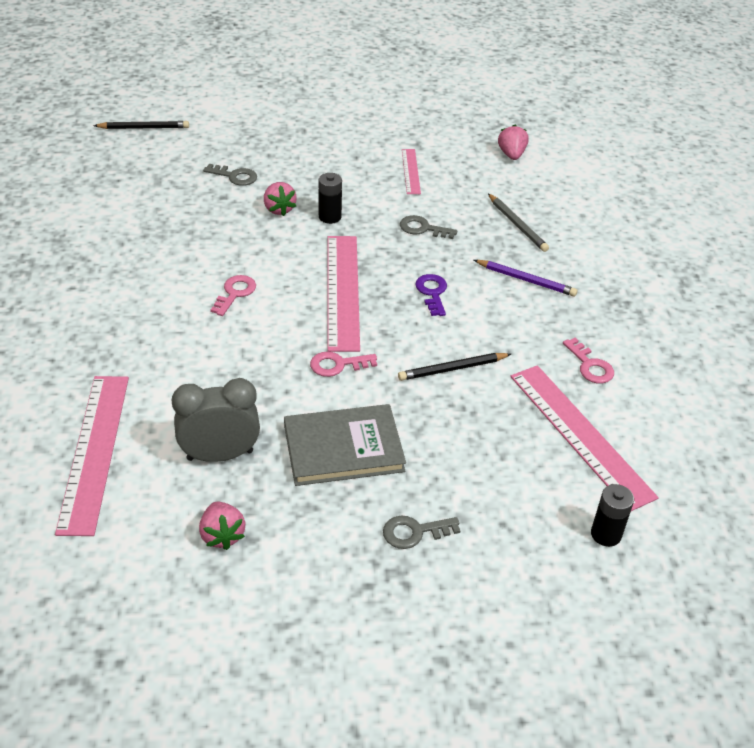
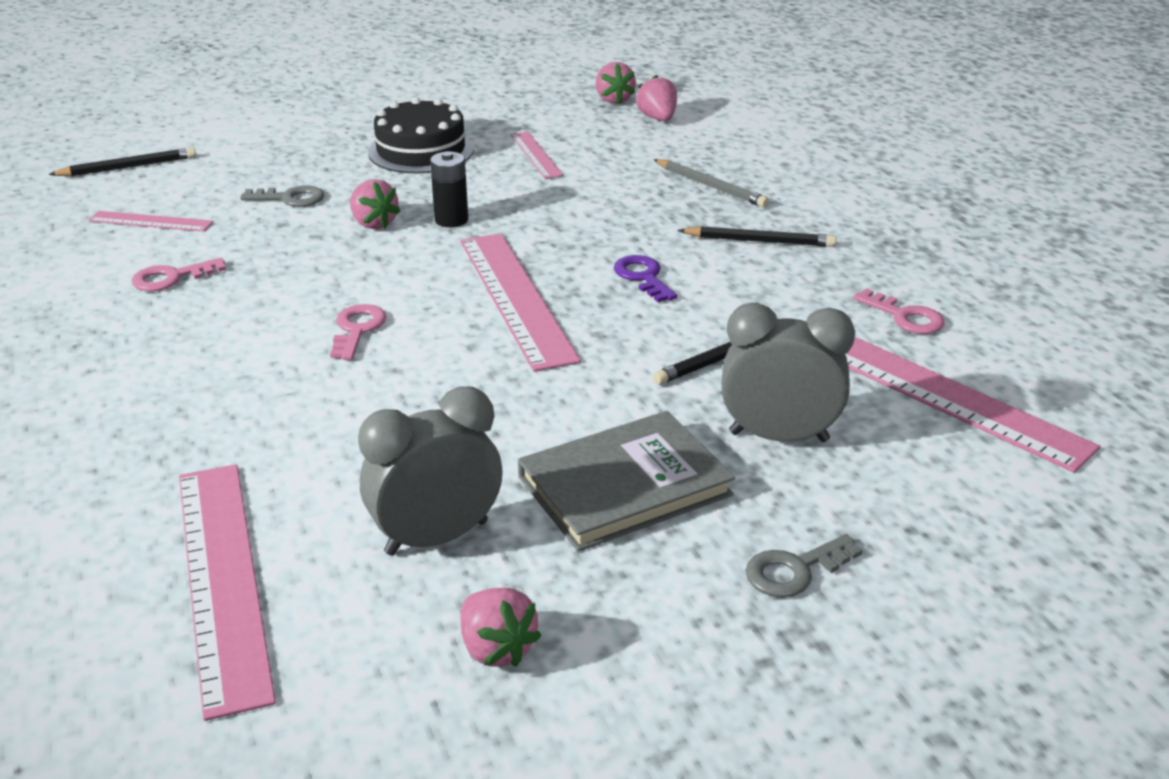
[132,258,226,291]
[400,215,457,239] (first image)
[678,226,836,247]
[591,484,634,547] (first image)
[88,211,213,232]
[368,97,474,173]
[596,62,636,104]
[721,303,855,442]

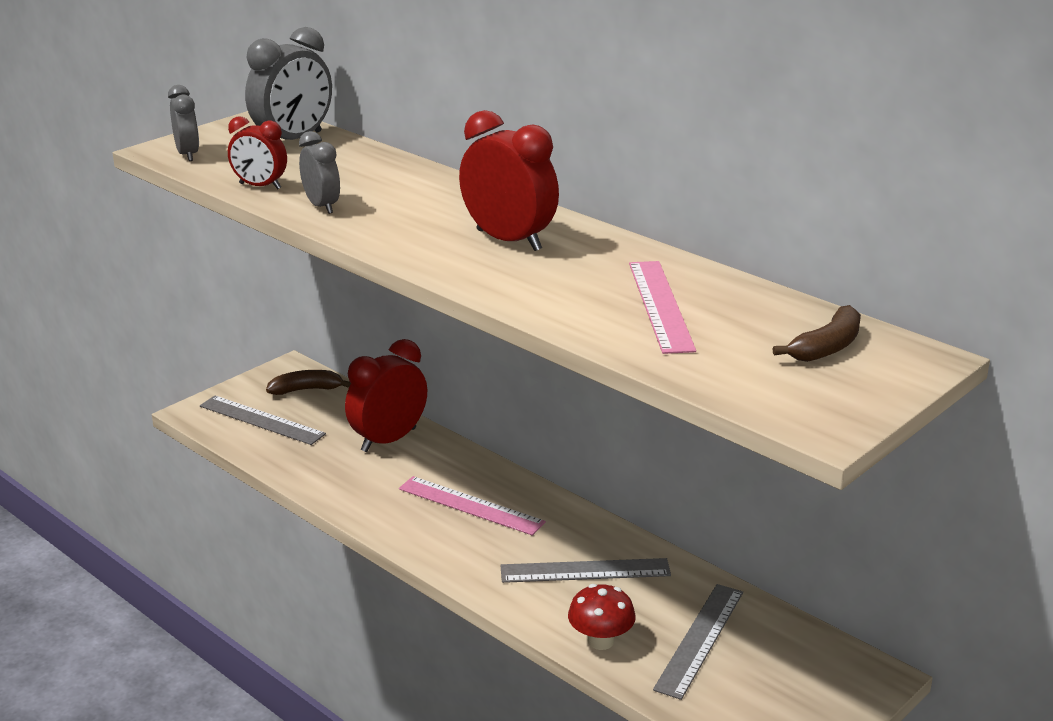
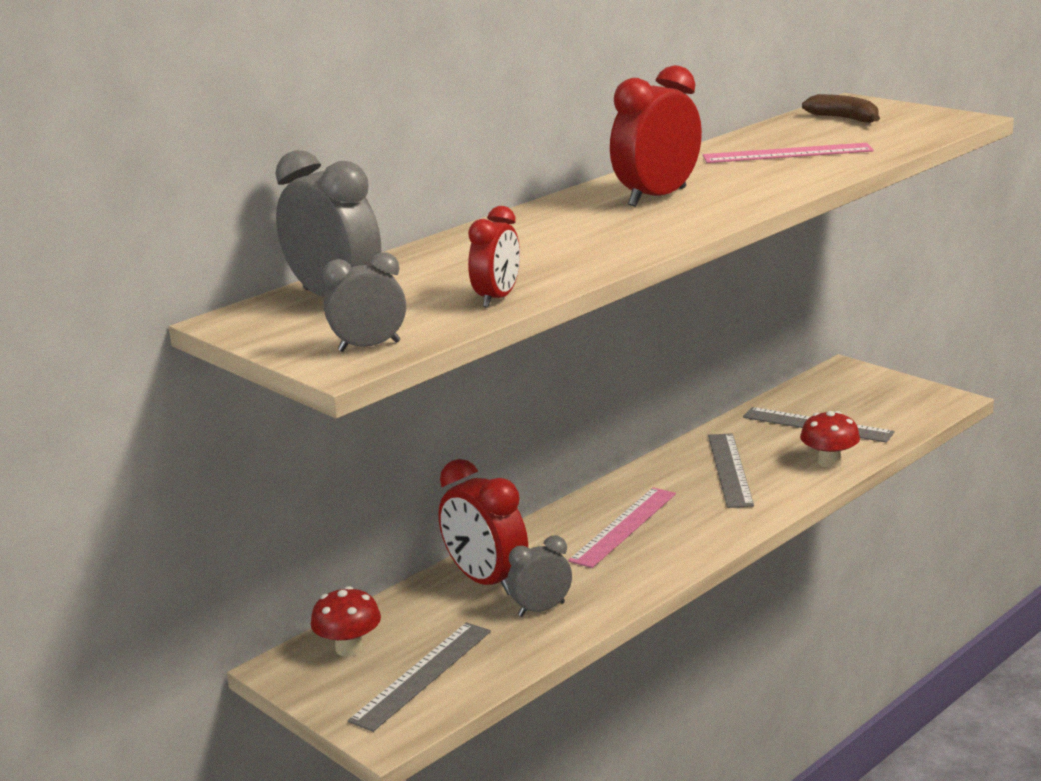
[311,586,381,657]
[507,535,572,617]

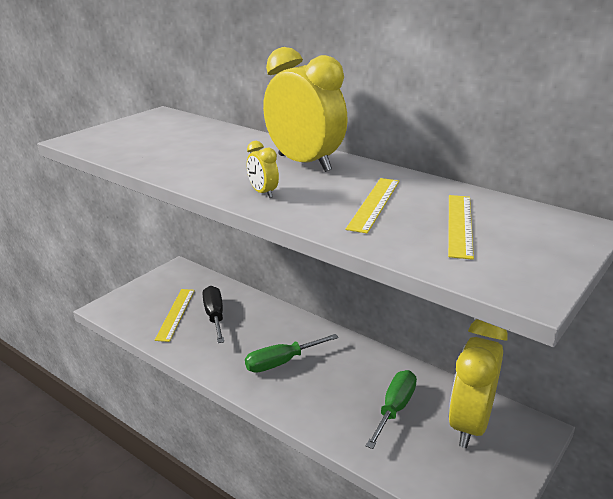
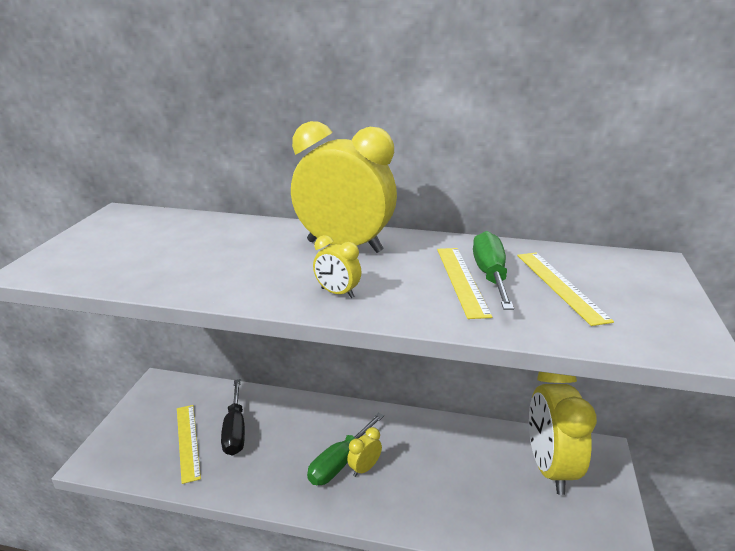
[221,379,245,456]
[473,231,514,310]
[347,427,382,477]

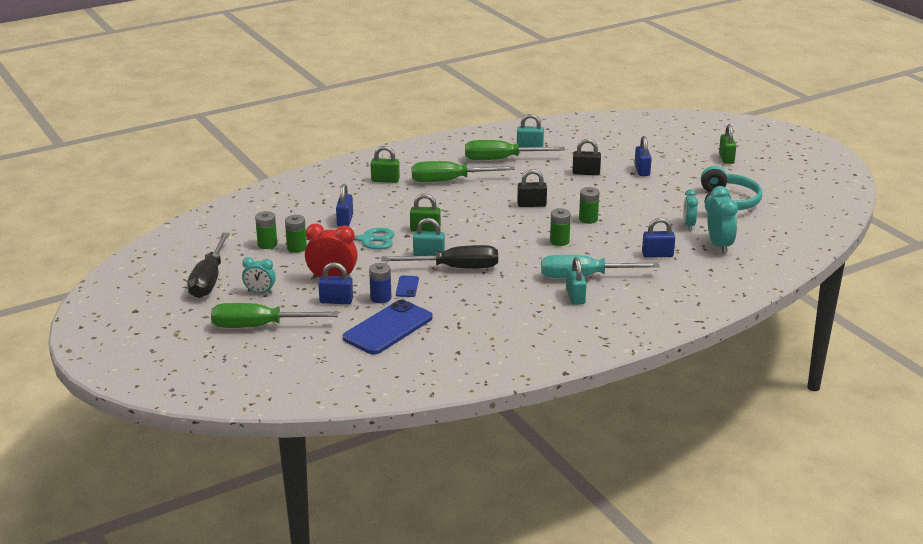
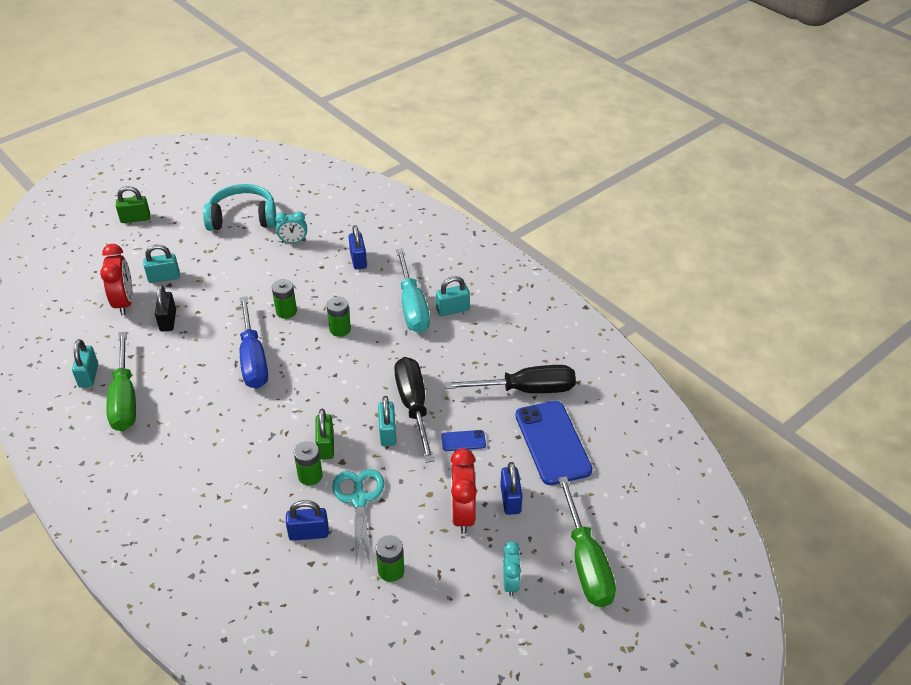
[444,365,576,393]
[294,441,323,486]
[515,401,593,485]
[369,263,391,303] (first image)
[371,146,400,183] (first image)
[412,161,515,182] (first image)
[240,296,268,389]
[143,244,180,283]
[708,186,738,254] (first image)
[100,244,133,315]

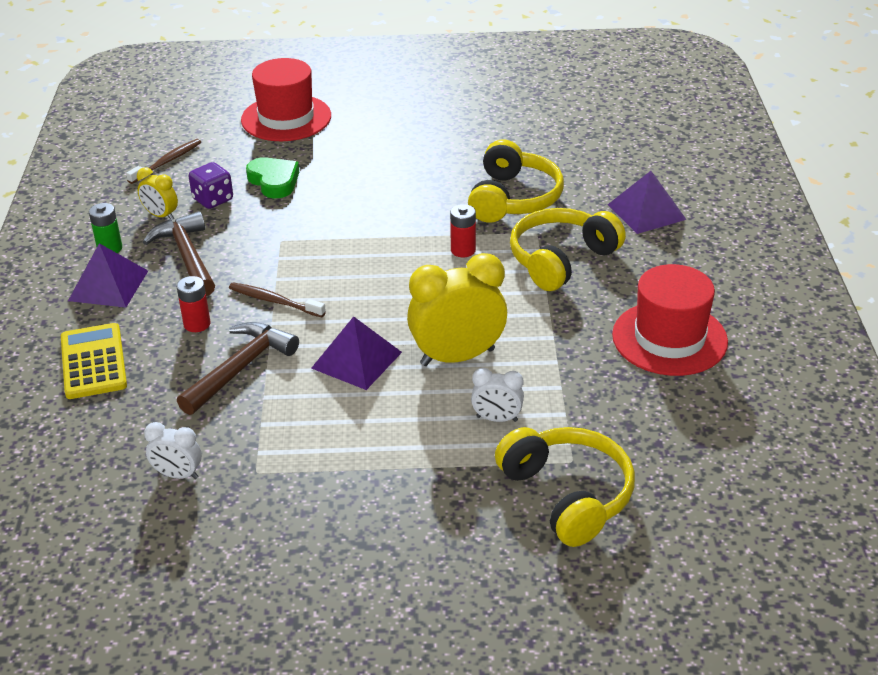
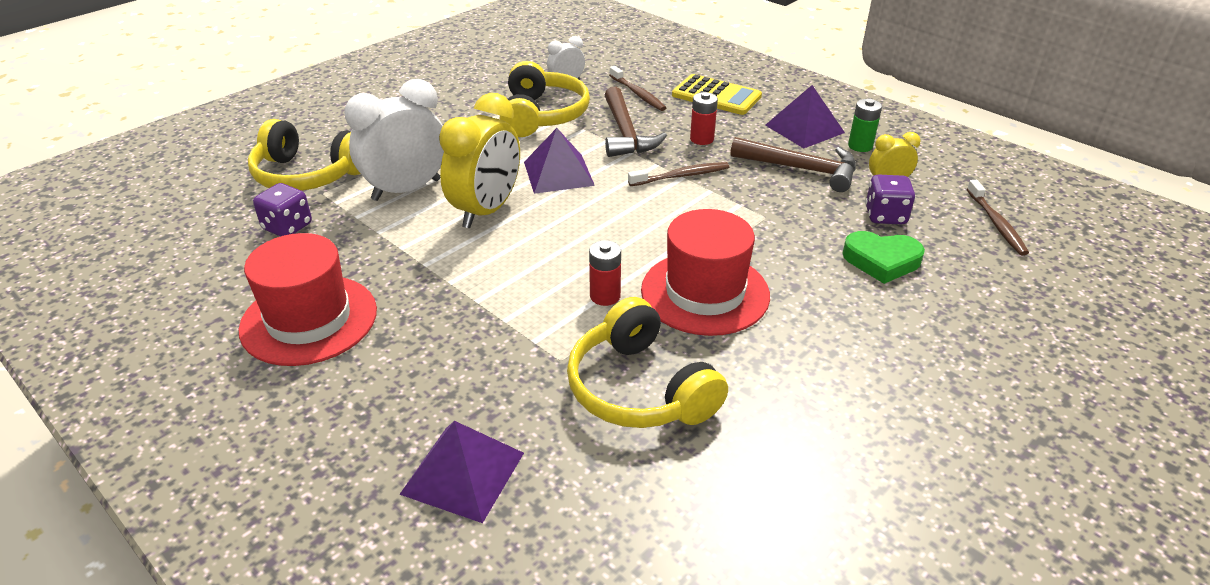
[641,209,770,336]
[344,79,444,201]
[500,61,590,137]
[253,183,312,237]
[609,66,666,111]

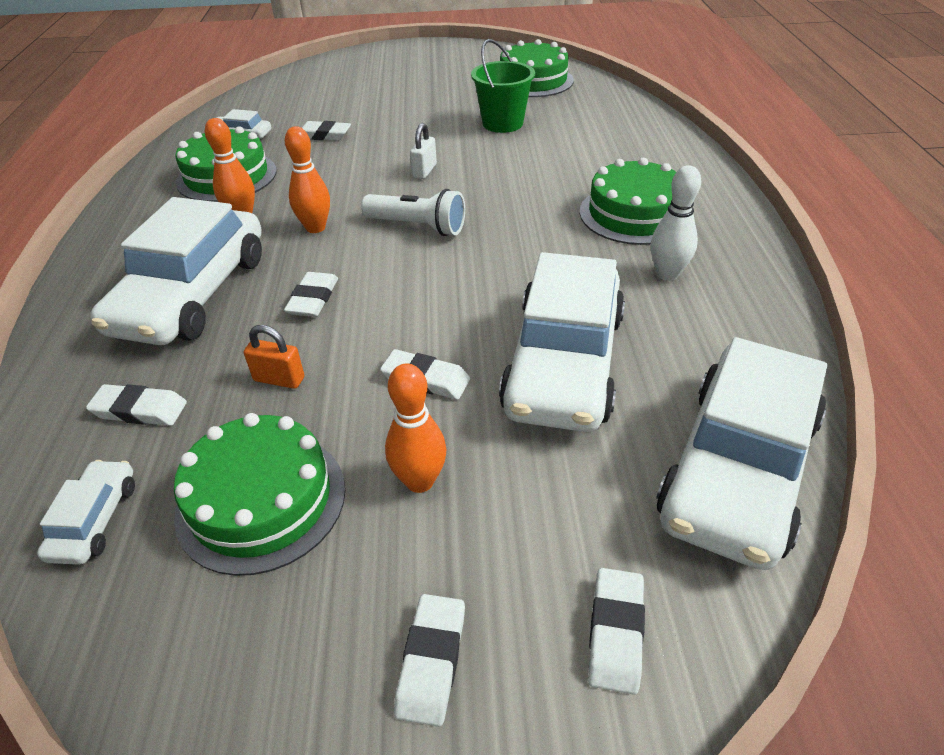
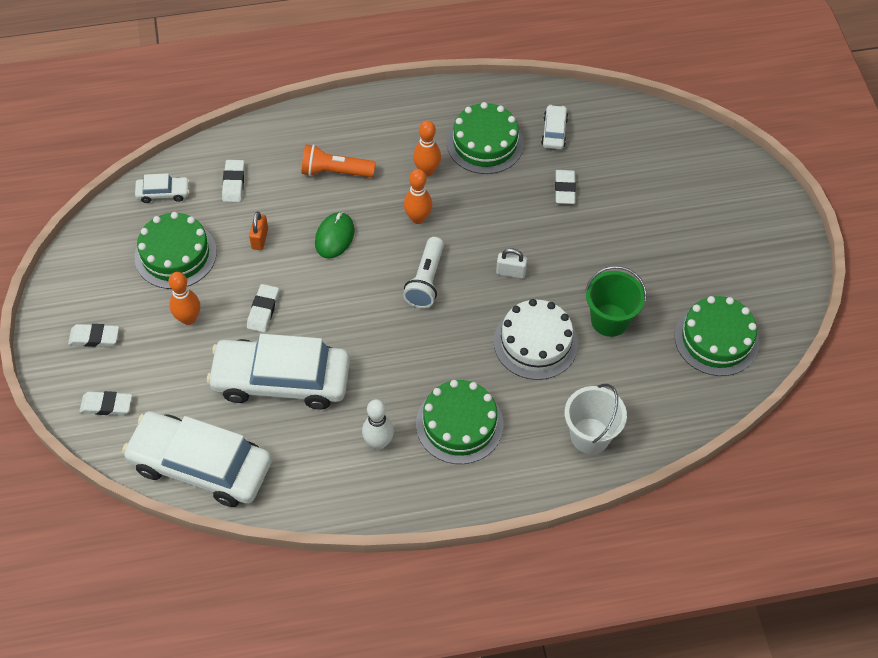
[302,144,376,177]
[315,212,355,259]
[494,299,578,380]
[565,384,627,454]

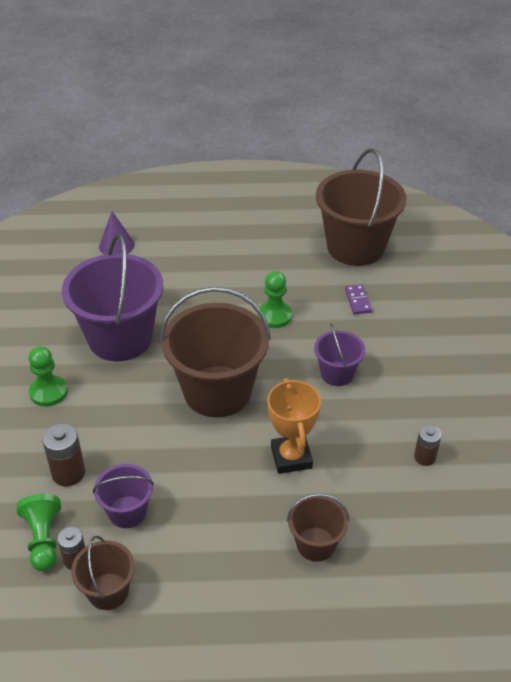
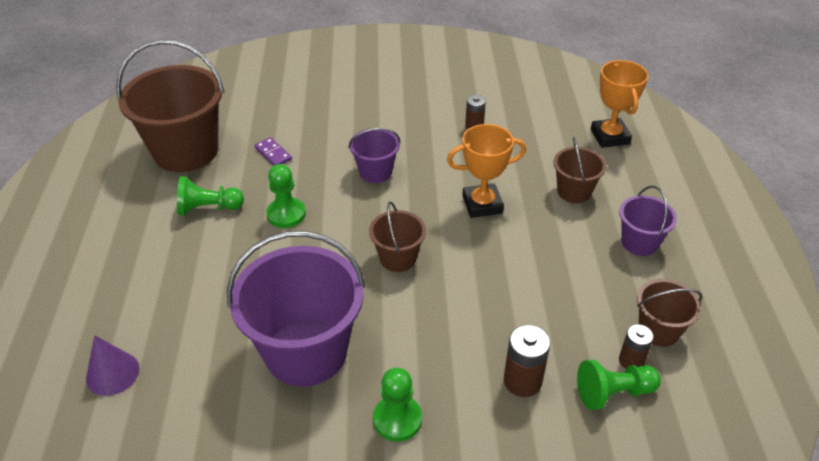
[619,186,677,256]
[369,201,426,272]
[254,137,292,166]
[177,176,244,215]
[591,60,648,148]

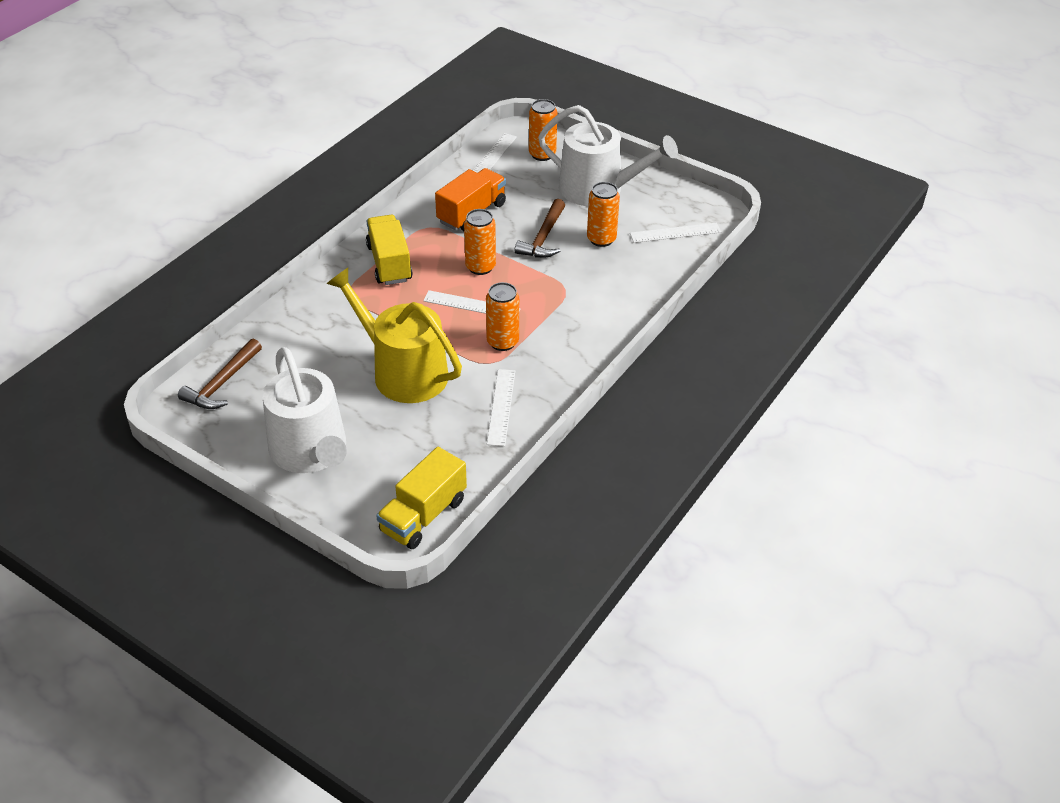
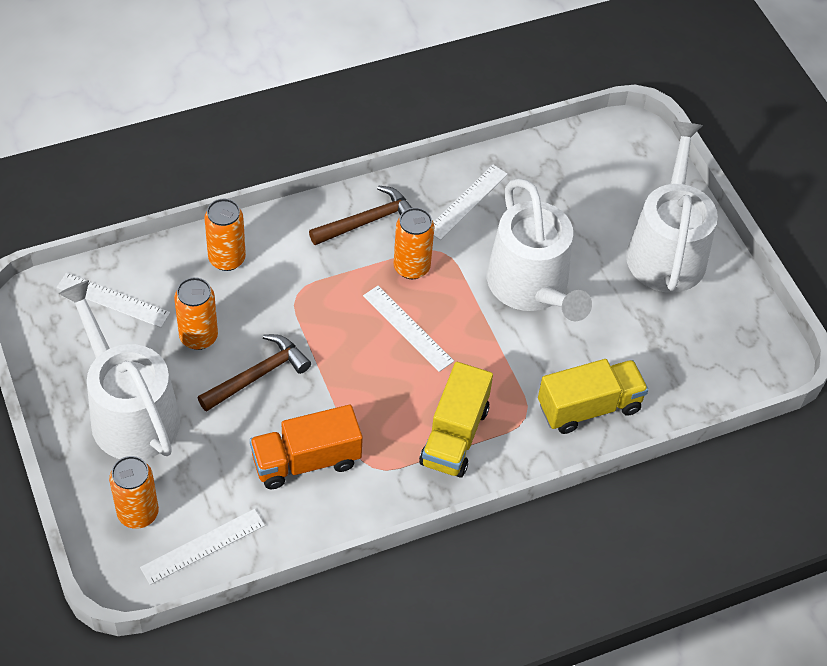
[309,186,412,245]
[487,178,592,321]
[538,359,648,434]
[204,199,246,271]

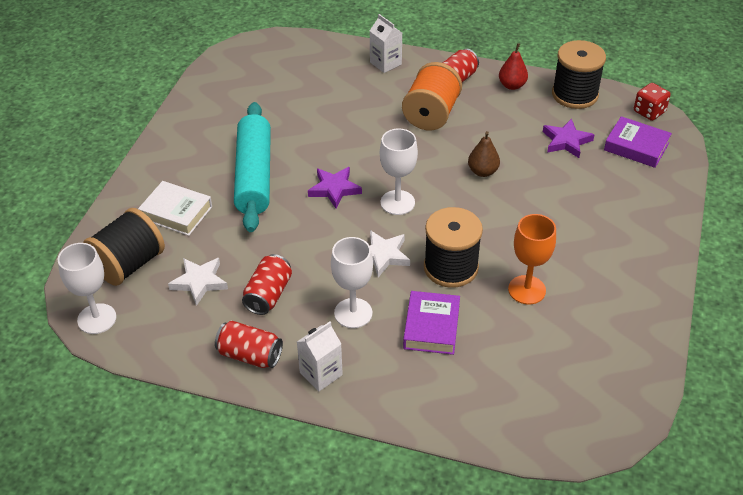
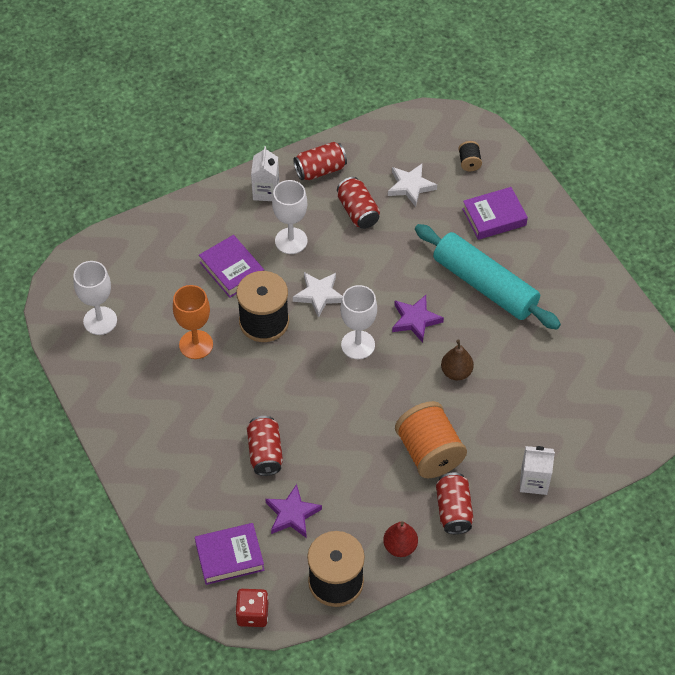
[73,261,117,335]
[458,141,482,171]
[462,187,528,240]
[441,339,474,380]
[247,416,283,476]

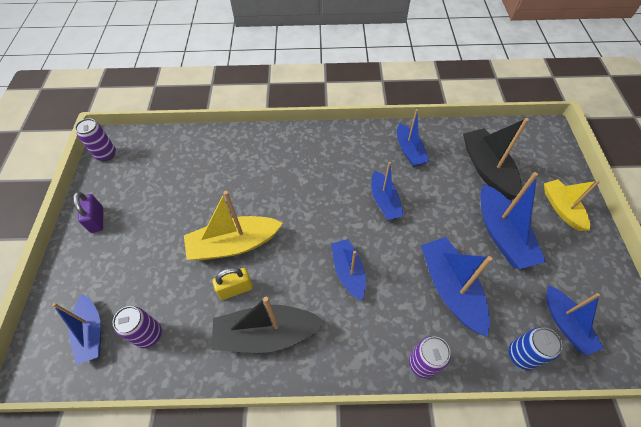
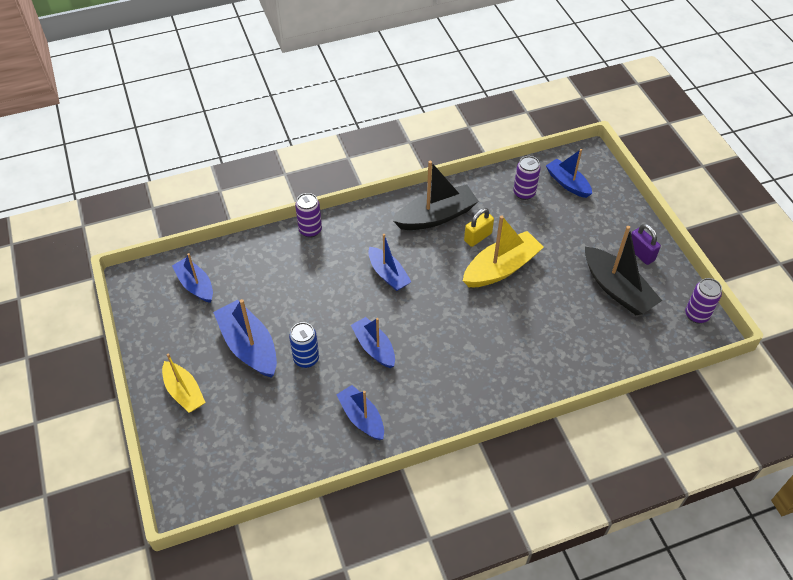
[421,237,492,337] (first image)
[585,226,662,315]
[289,322,319,368]

